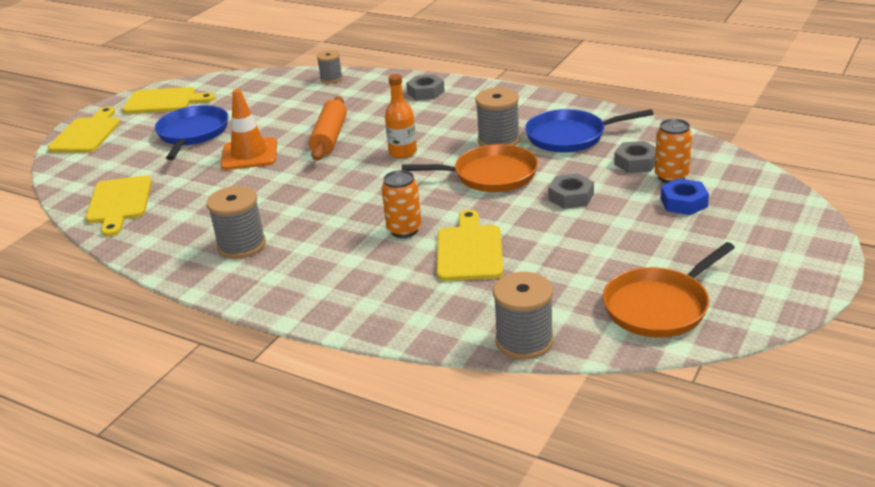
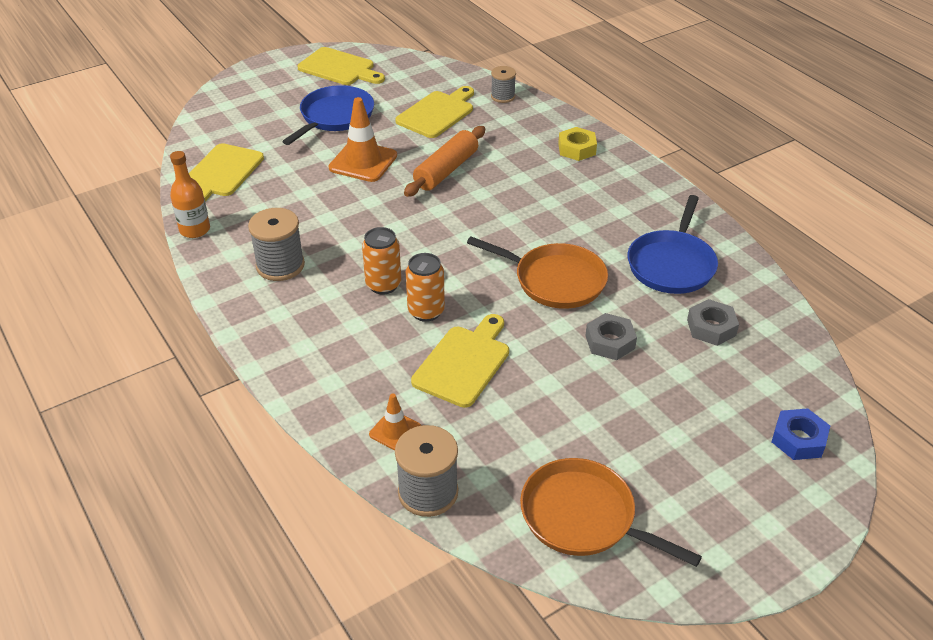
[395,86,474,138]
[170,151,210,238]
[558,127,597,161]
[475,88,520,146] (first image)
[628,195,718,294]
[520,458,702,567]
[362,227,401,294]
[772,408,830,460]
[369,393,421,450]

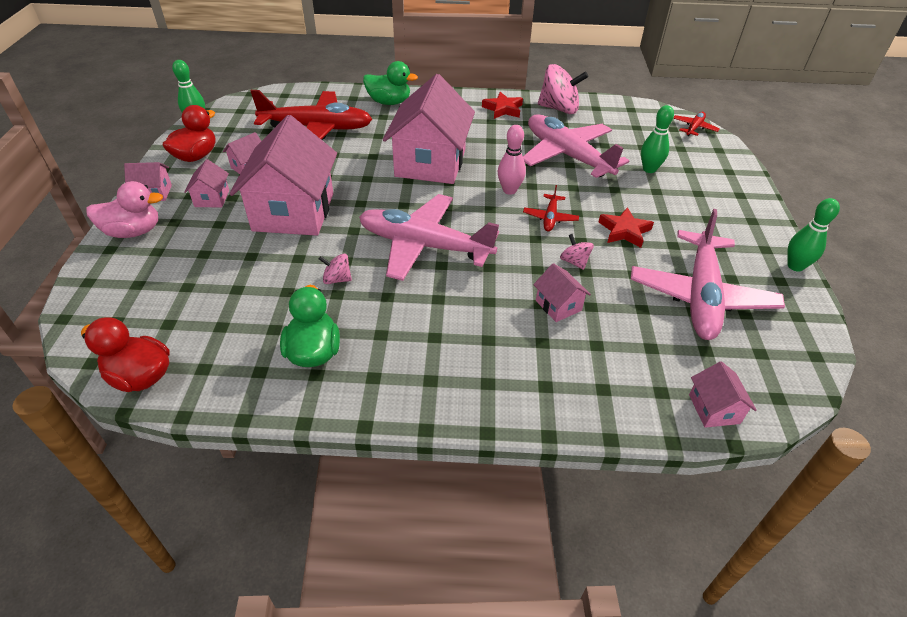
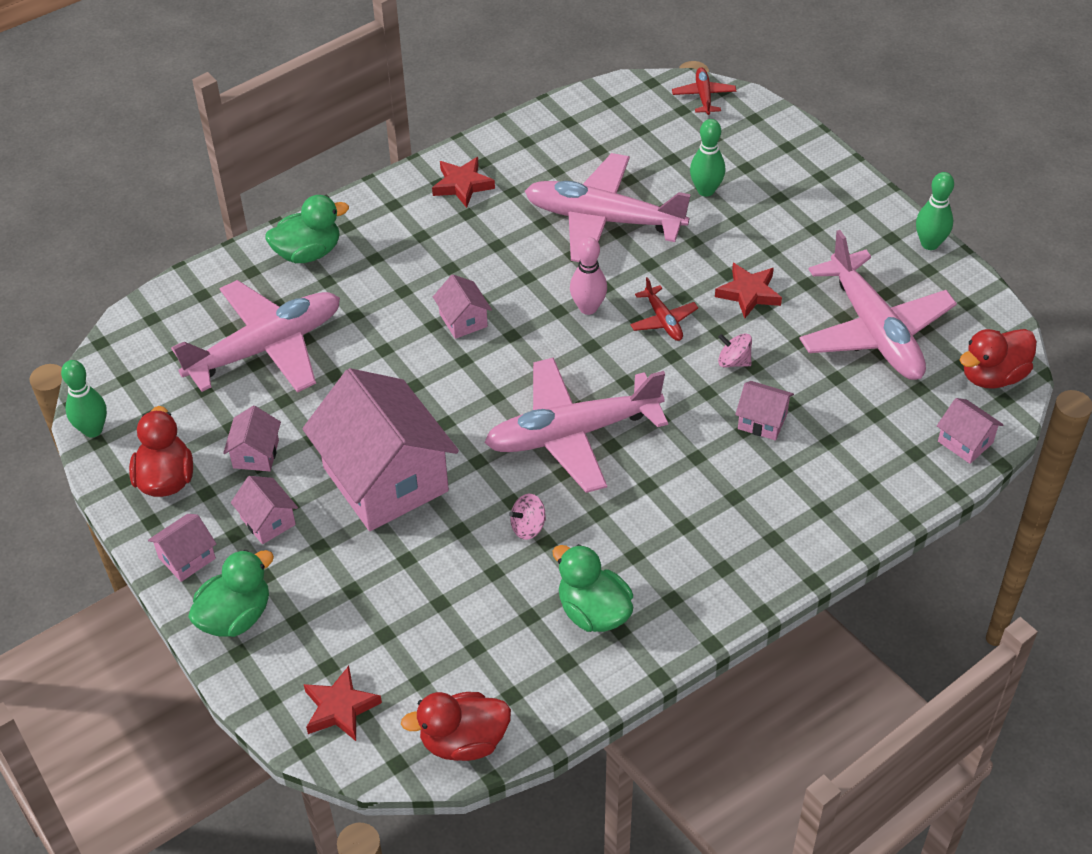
[188,550,274,637]
[171,280,340,393]
[433,275,492,339]
[538,64,588,114] (first image)
[304,666,382,741]
[960,329,1037,389]

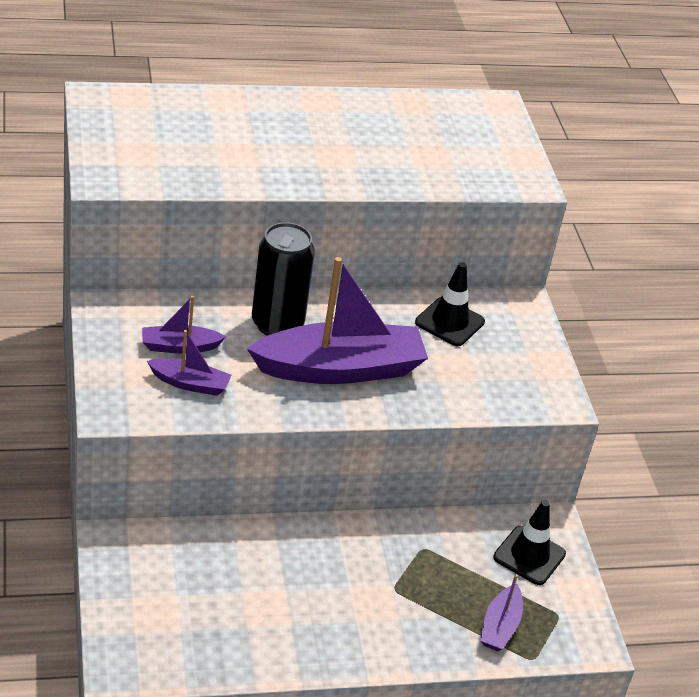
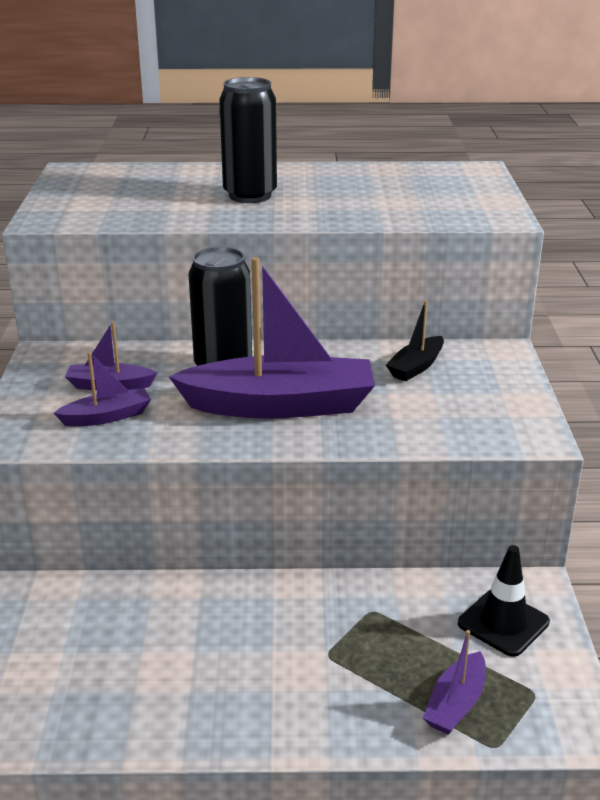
[54,352,151,427]
[386,300,444,381]
[219,77,277,203]

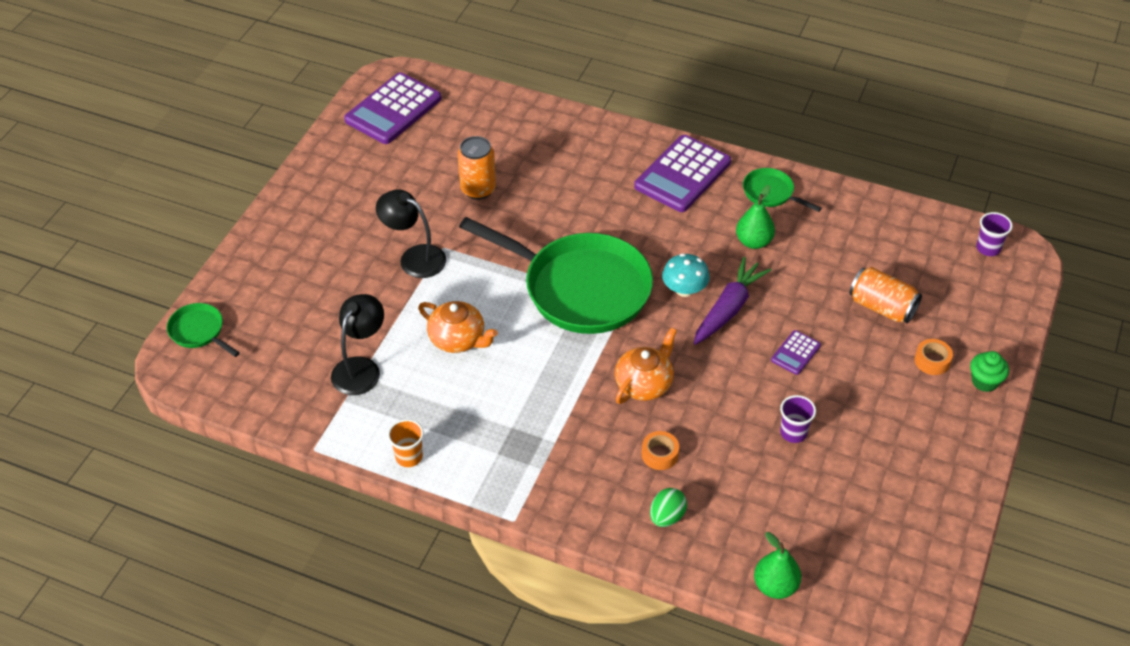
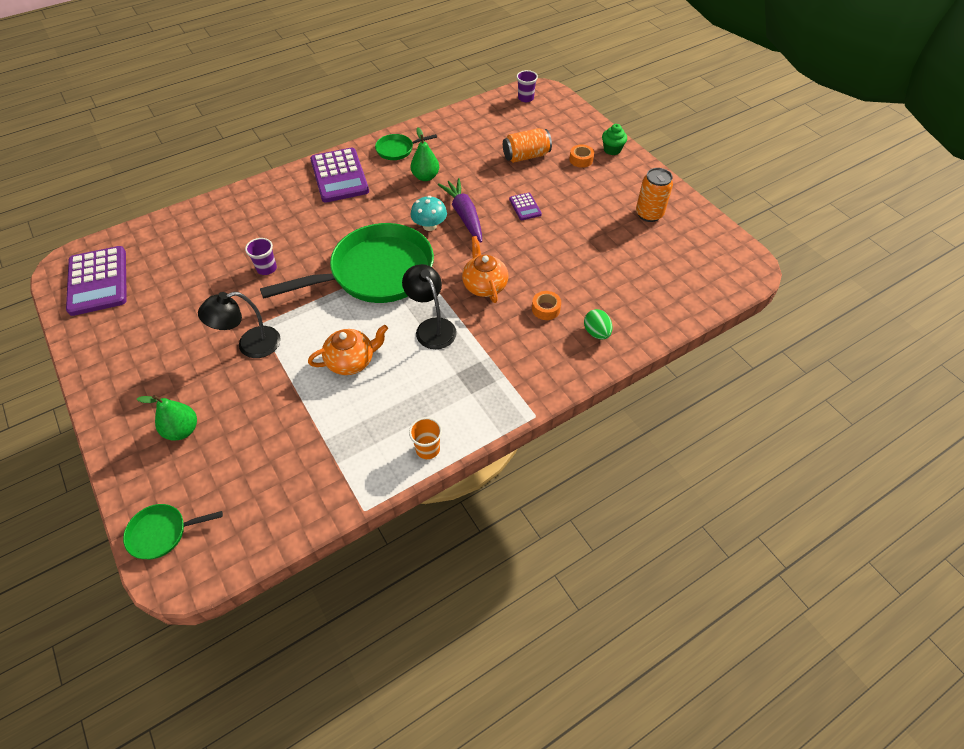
[402,264,457,349]
[636,168,673,222]
[137,395,197,440]
[245,238,277,275]

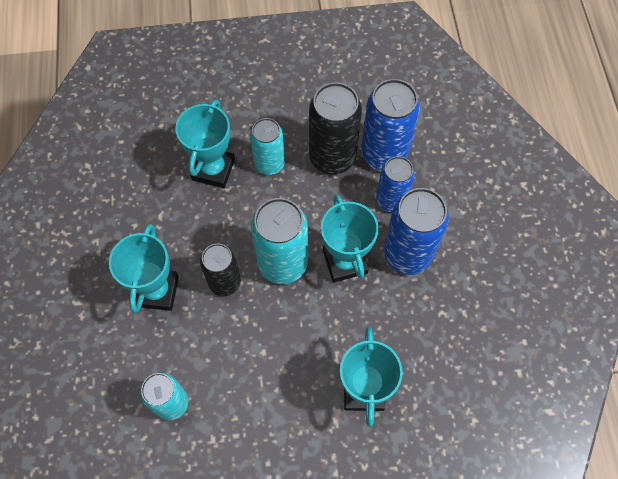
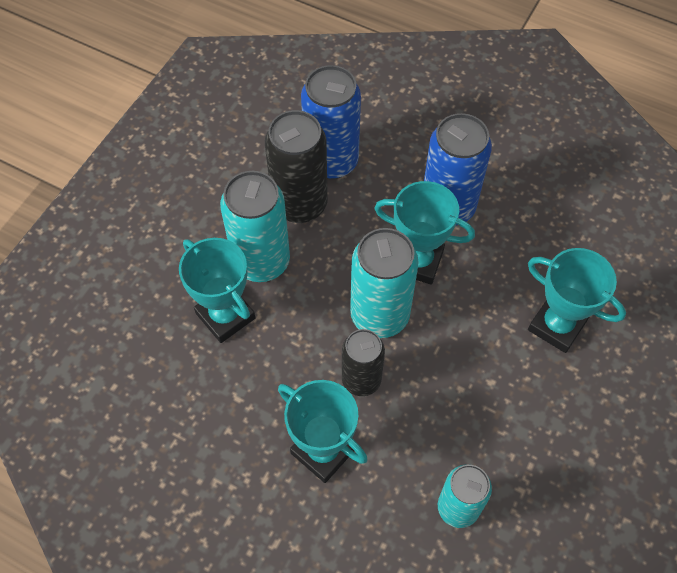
[220,171,290,282]
[376,156,415,212] (first image)

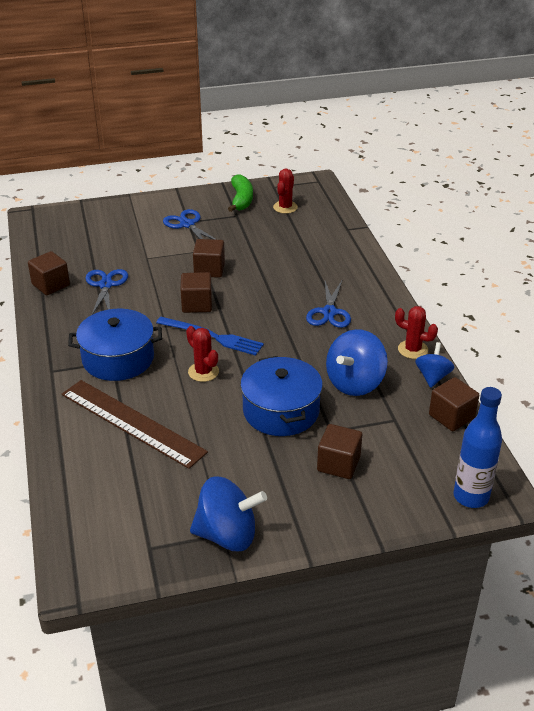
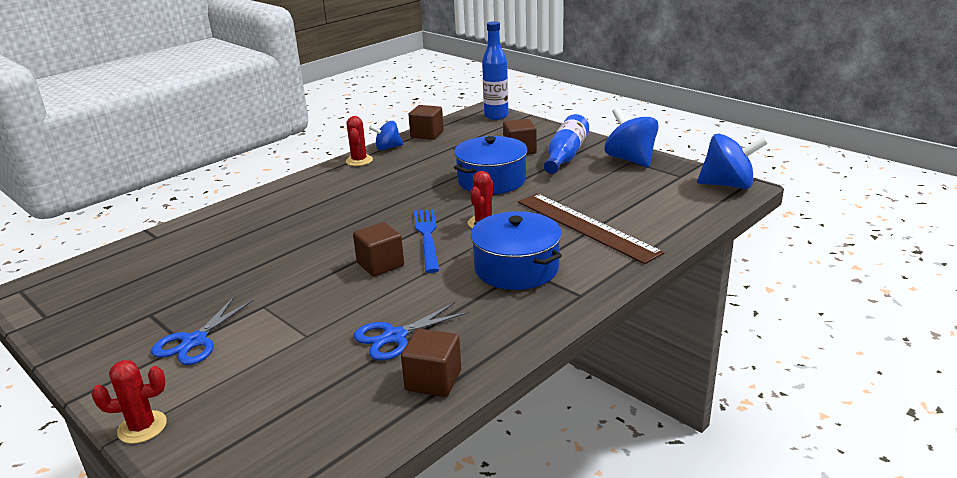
[518,194,664,264]
[193,239,225,278] (first image)
[228,174,253,212] (first image)
[91,360,167,444]
[306,279,351,328] (first image)
[697,134,768,189]
[544,114,589,174]

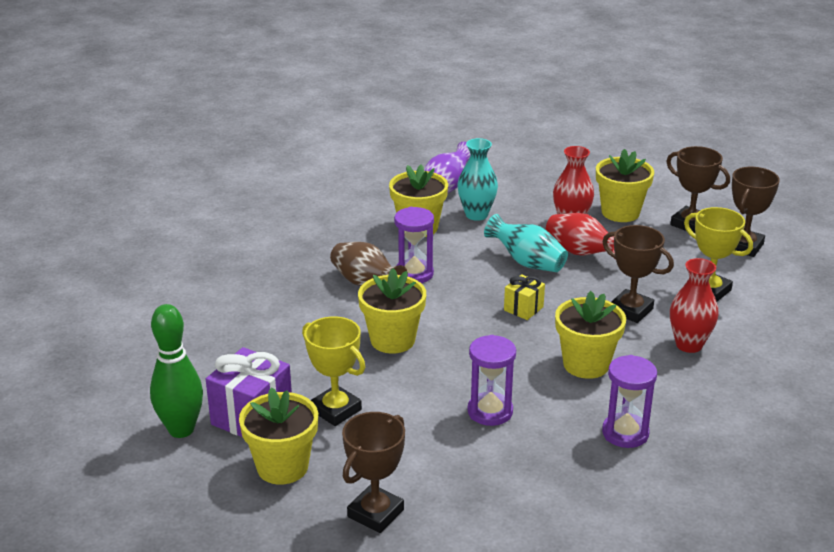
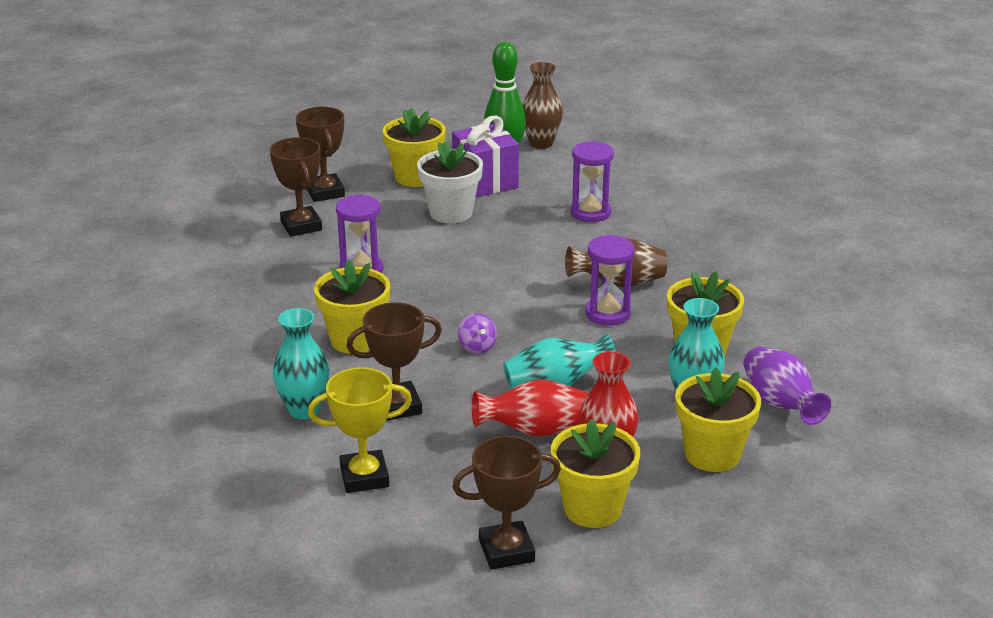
[417,141,483,223]
[675,367,761,472]
[458,313,497,354]
[570,141,614,222]
[272,308,330,419]
[270,137,322,237]
[522,62,563,149]

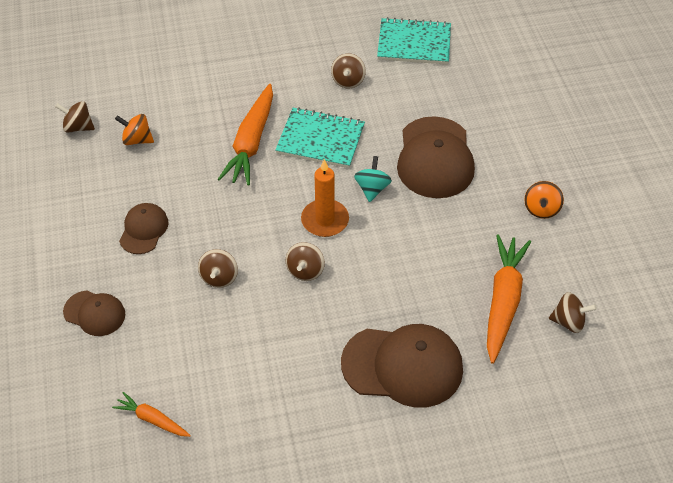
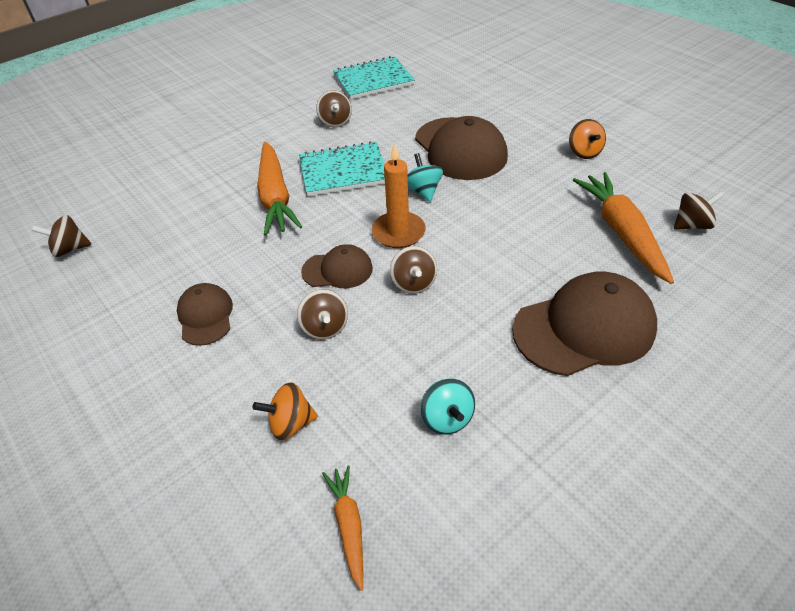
[301,244,373,288]
[322,465,363,591]
[252,382,318,440]
[420,379,475,435]

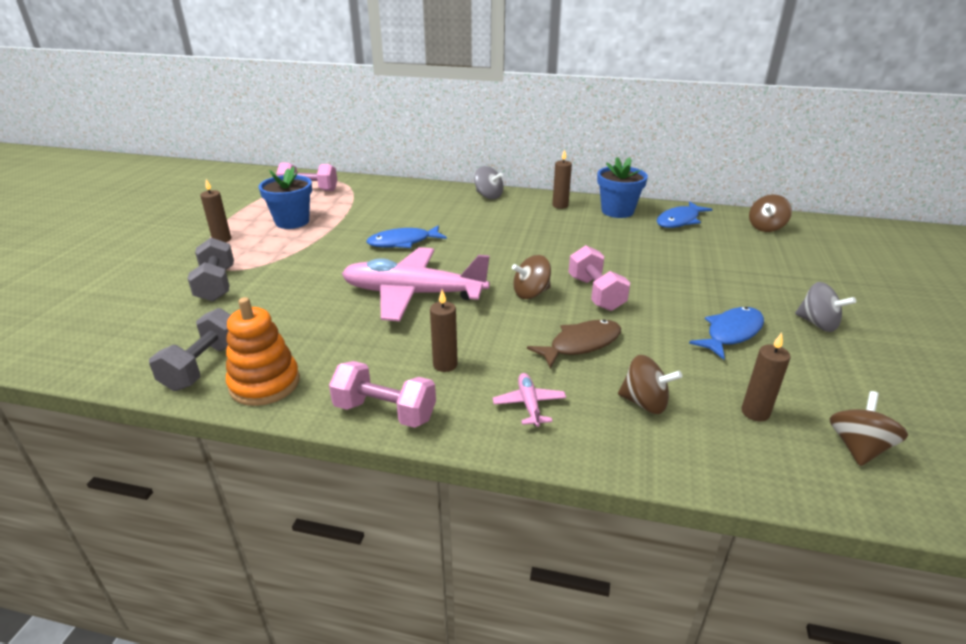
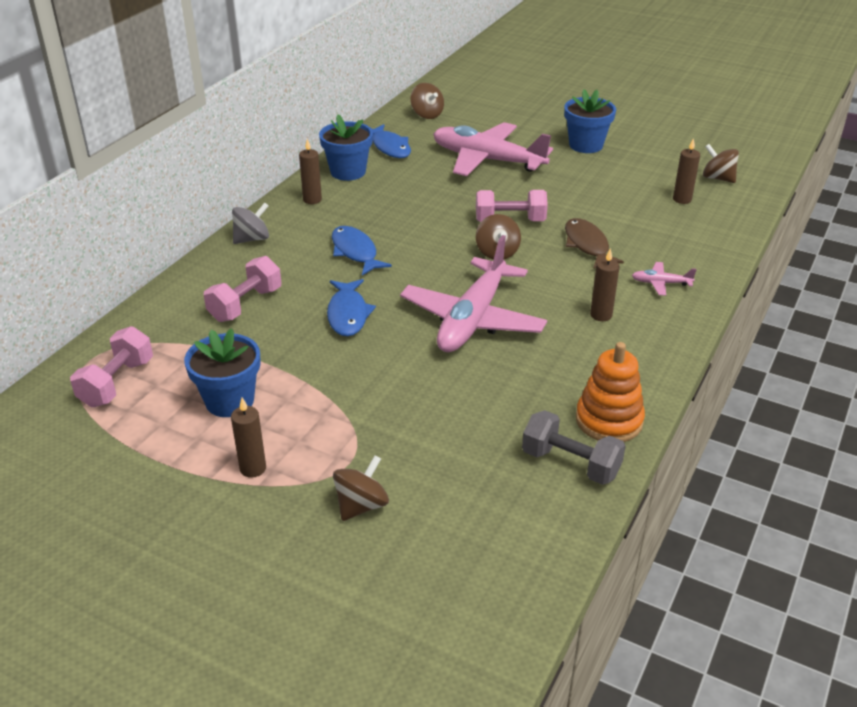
[187,238,234,302] (first image)
[204,256,281,322]
[333,455,389,521]
[332,226,392,276]
[564,89,616,153]
[433,122,553,176]

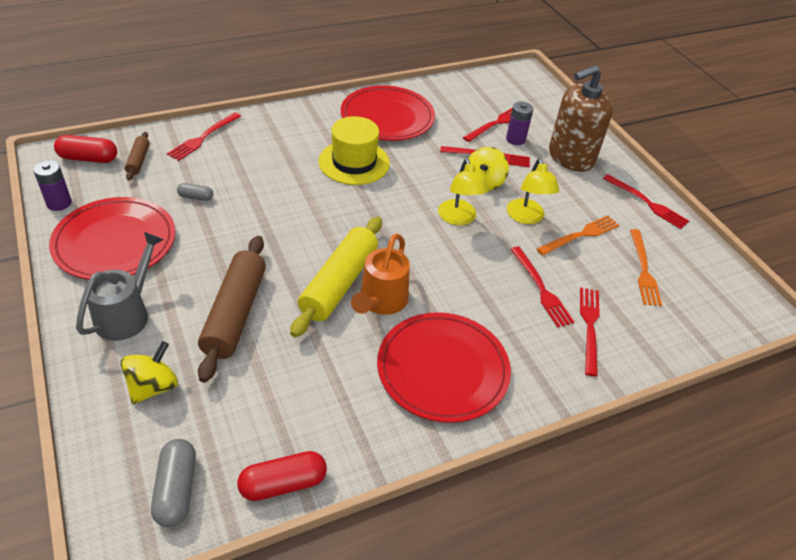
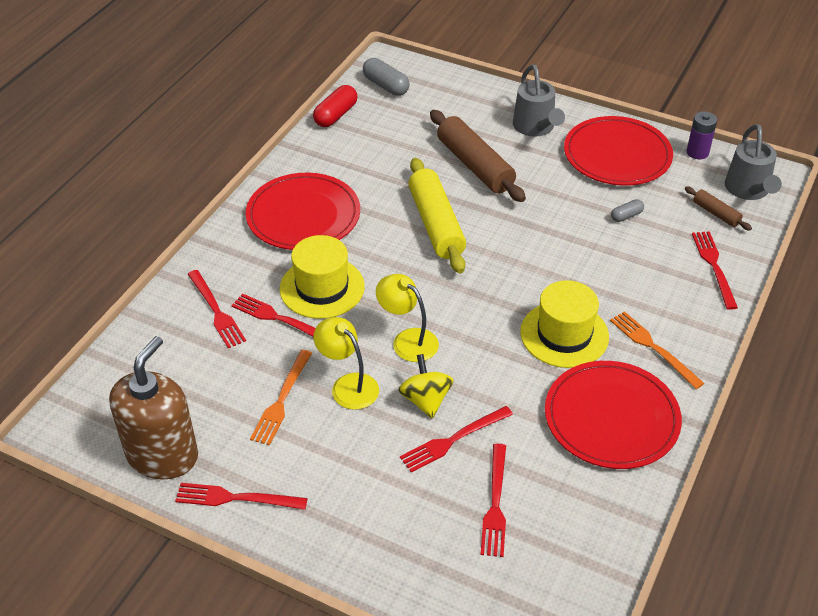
[725,124,782,200]
[120,341,178,404] (first image)
[351,233,410,315] (first image)
[506,102,533,145] (first image)
[109,336,198,480]
[610,311,705,389]
[280,235,365,319]

